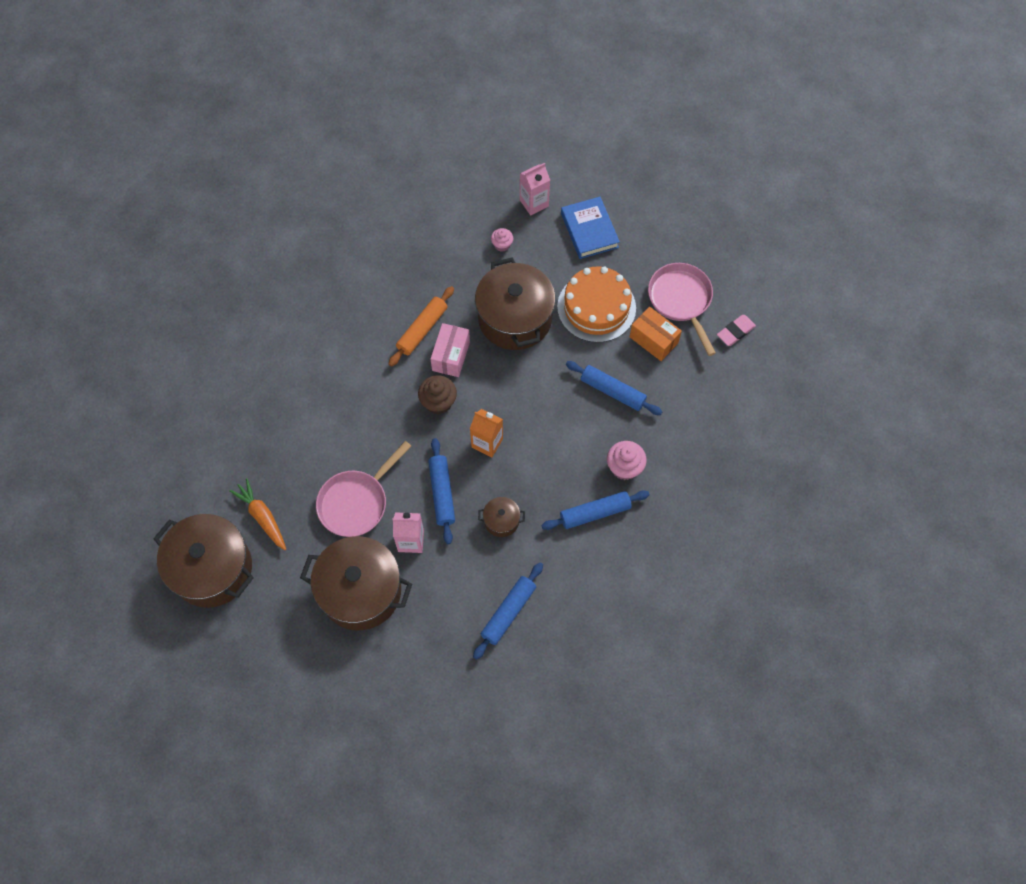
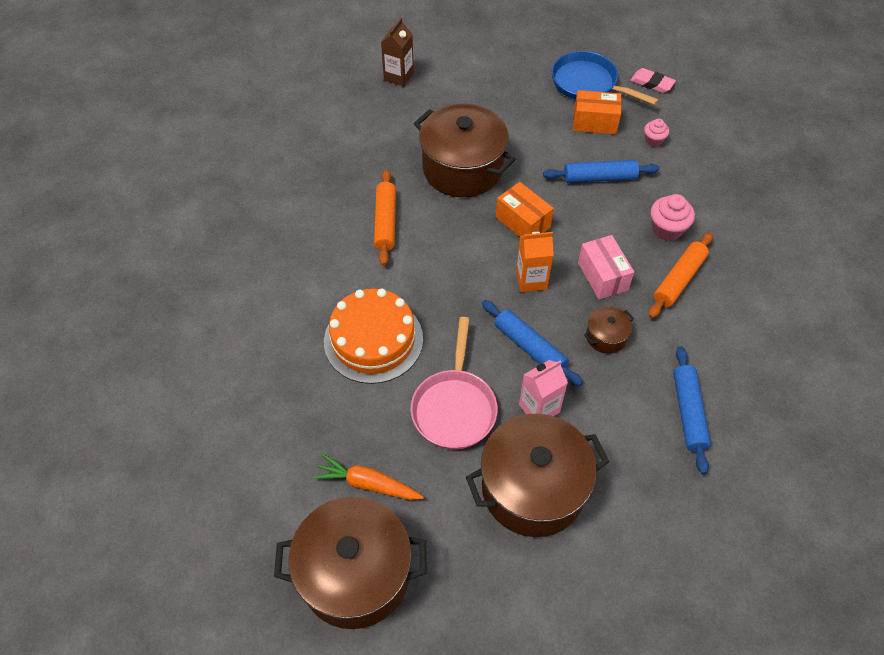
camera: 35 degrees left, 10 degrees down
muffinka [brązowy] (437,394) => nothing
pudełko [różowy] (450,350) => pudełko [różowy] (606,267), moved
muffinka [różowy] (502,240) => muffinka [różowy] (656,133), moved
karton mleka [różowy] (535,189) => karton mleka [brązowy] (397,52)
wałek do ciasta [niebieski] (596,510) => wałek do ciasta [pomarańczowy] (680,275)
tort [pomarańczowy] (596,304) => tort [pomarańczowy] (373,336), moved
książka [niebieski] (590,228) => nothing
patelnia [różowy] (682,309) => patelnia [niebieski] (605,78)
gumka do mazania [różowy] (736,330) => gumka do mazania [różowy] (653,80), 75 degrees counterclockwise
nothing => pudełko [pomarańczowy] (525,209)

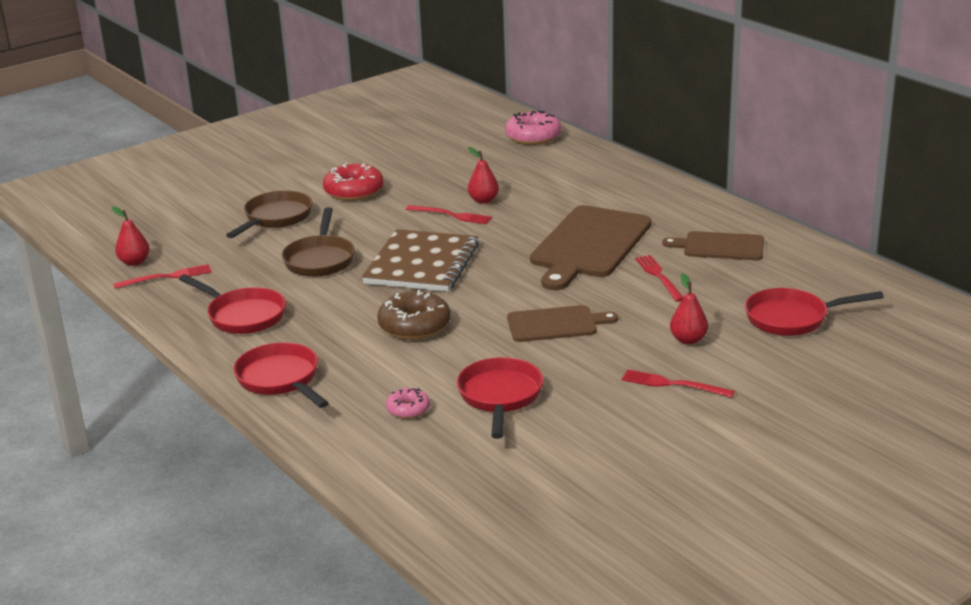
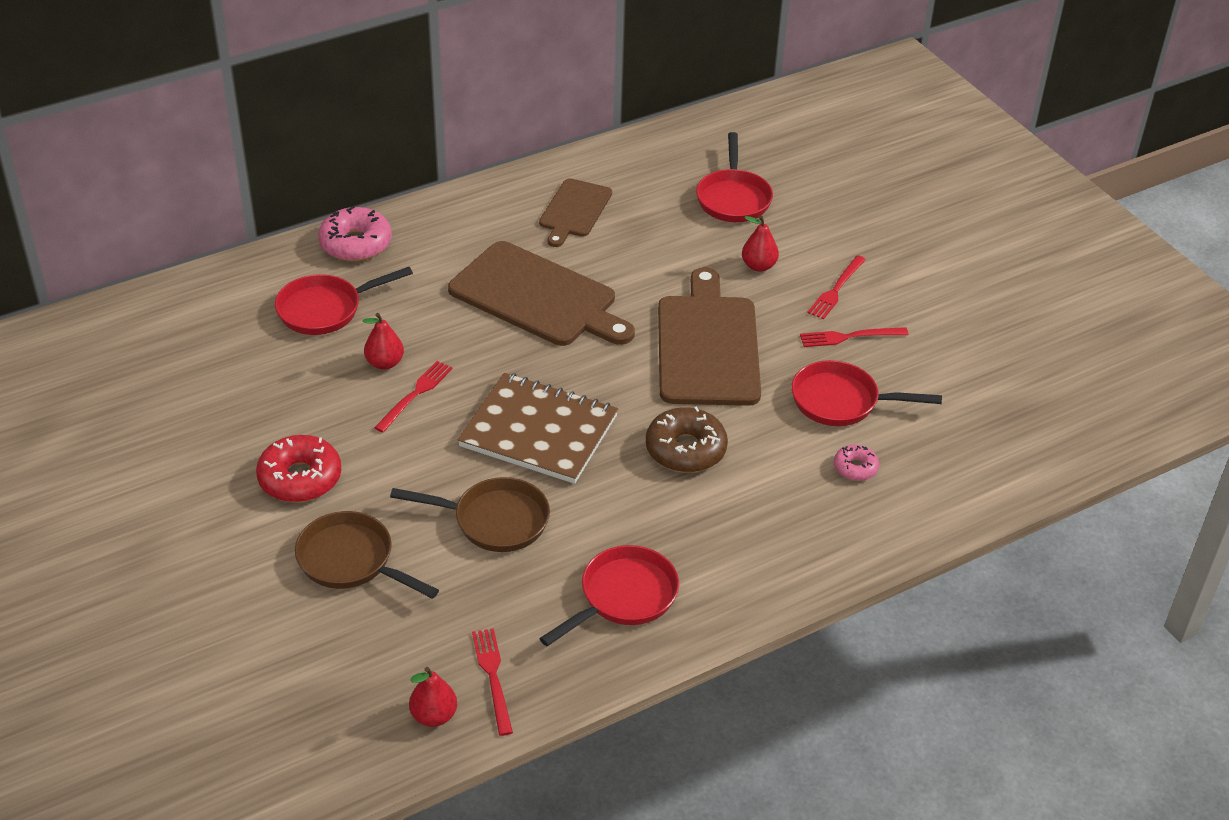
camera: 85 degrees left, 15 degrees up
patelnia [czerwony] (281,375) => patelnia [czerwony] (344,301), moved
donut [różowy] (533,128) => donut [różowy] (355,234), moved
deska do krojenia [brązowy] (562,323) => deska do krojenia [brązowy] (709,336), x1.74
widelec [czerwony] (659,278) => widelec [czerwony] (854,337), moved

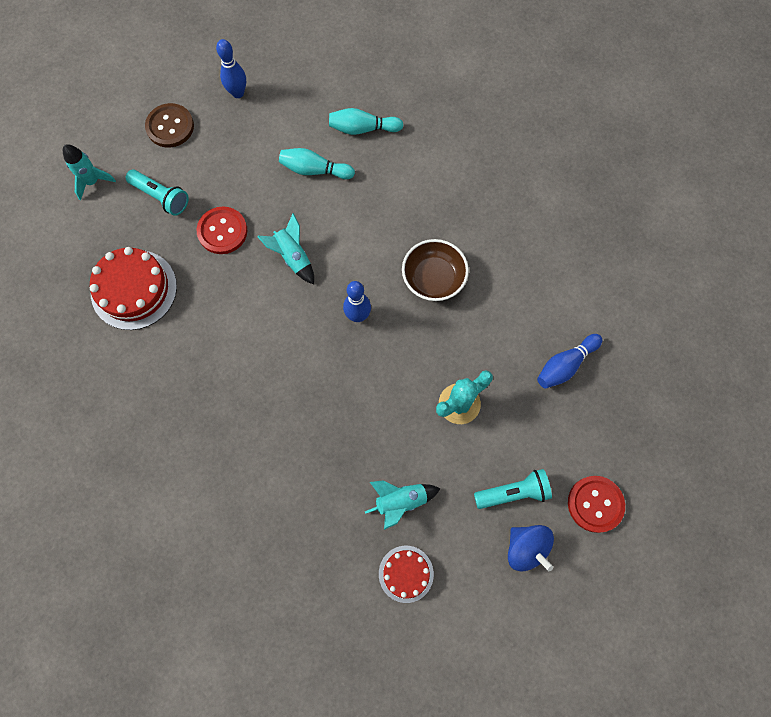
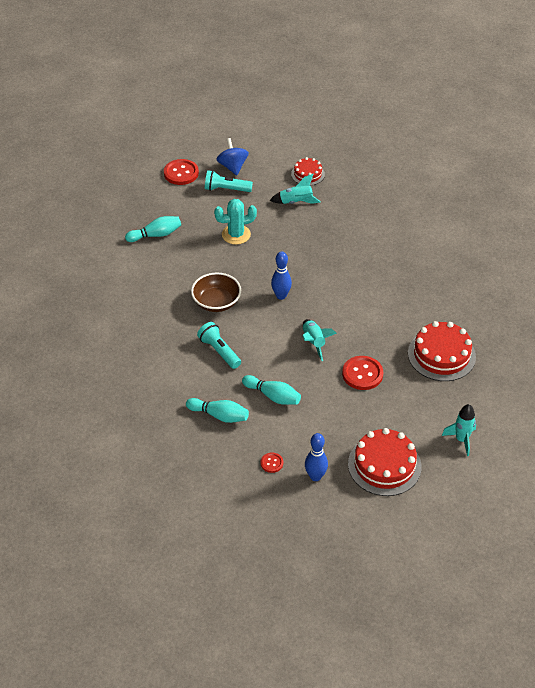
camera: 160 degrees left, 25 degrees down
latarka [turkusowy] (157,193) => latarka [turkusowy] (219,345), moved
guzik [brązowy] (169,125) => tort [czerwony] (385,462)
kręgiel [niebieski] (569,361) => kręgiel [turkusowy] (153,229)
nothing => guzik [czerwony] (271,462)

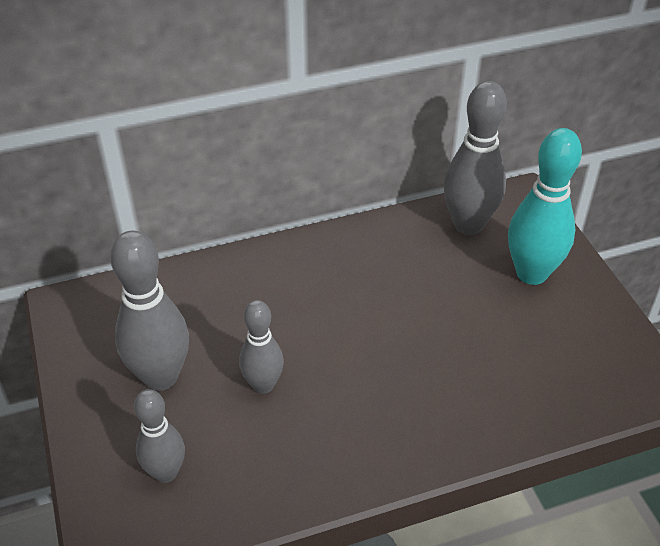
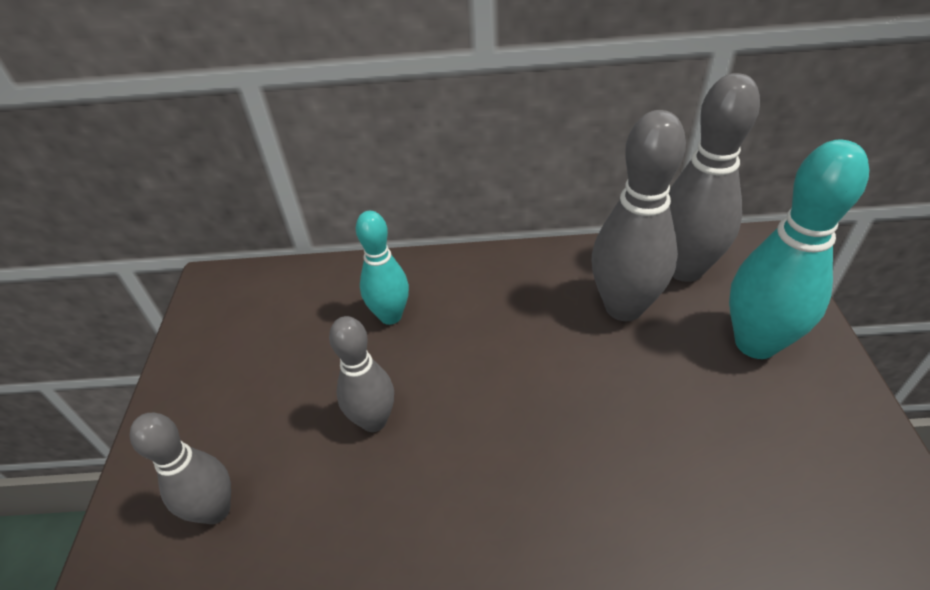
camera: 20 degrees right, 0 degrees up
kręgiel [szary] (149,311) => kręgiel [szary] (638,215), moved
nothing => kręgiel [turkusowy] (382,268)

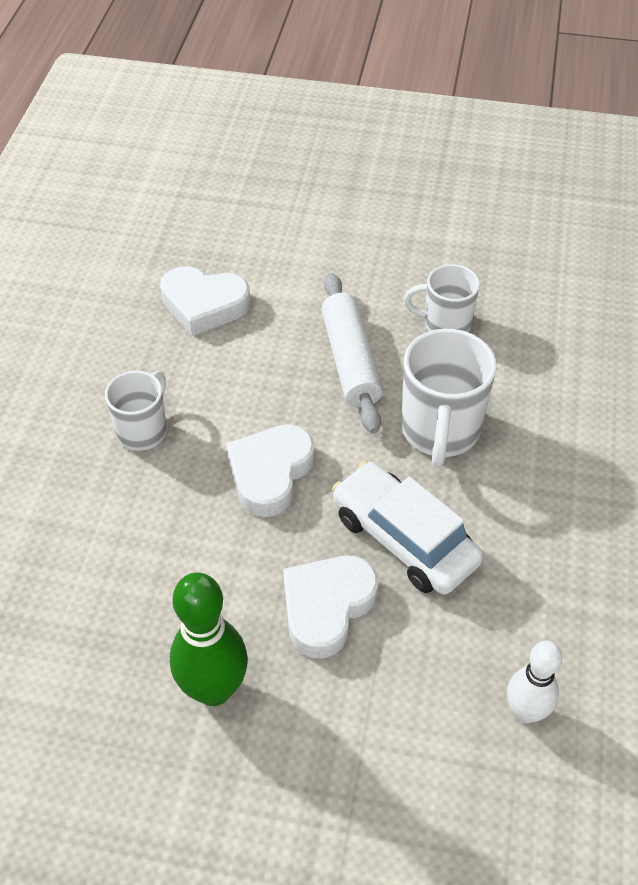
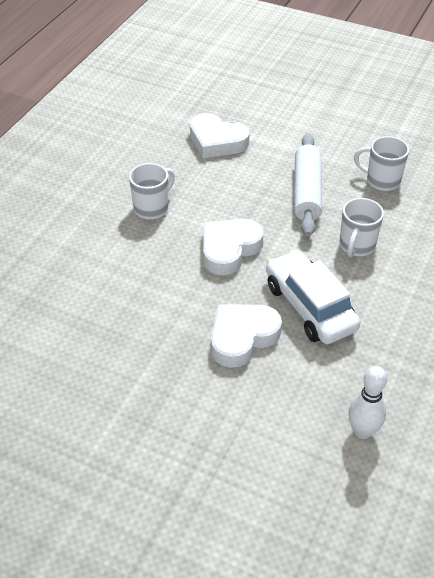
camera: 15 degrees right, 5 degrees down
kręgiel [zielony] (209,639) => nothing
kubek [biały] (449,398) => kubek [biały] (362,227), x0.63

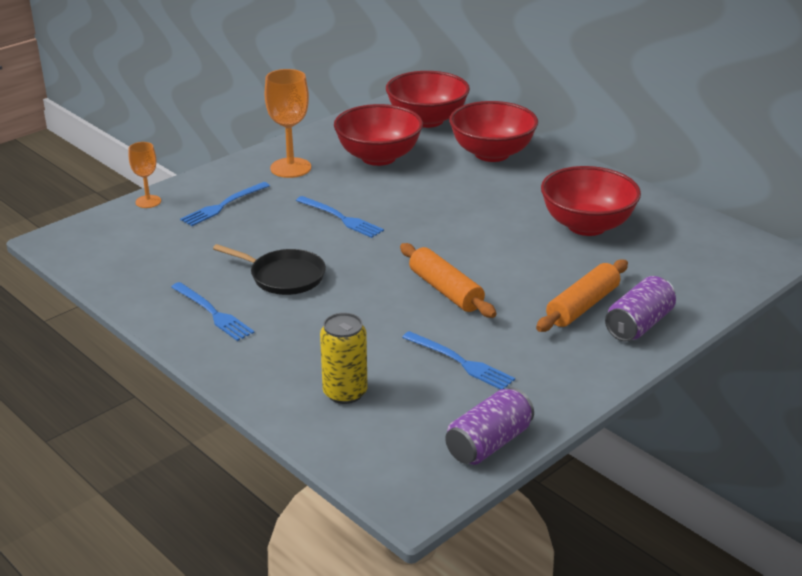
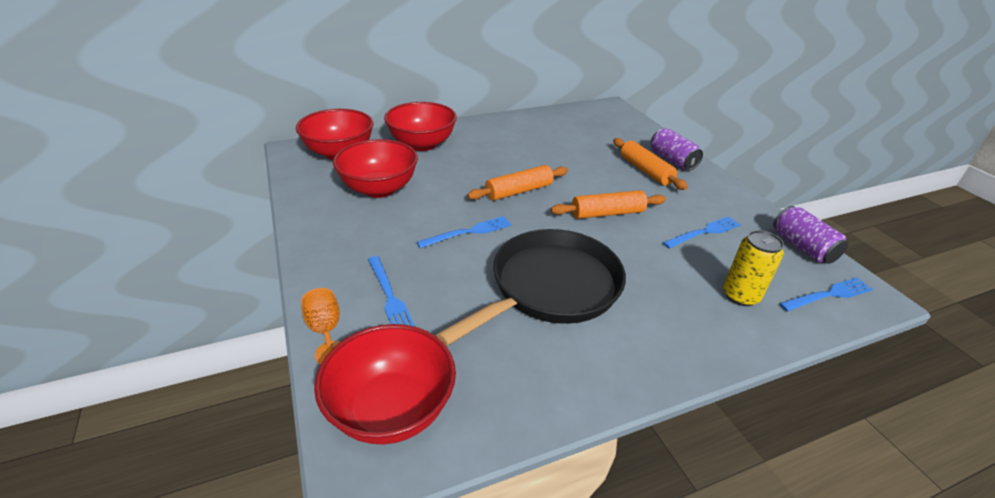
camera: 70 degrees left, 5 degrees up
widelec [niebieski] (212,311) => widelec [niebieski] (826,294), moved
patelnia [czarny] (269,269) => patelnia [czarny] (531,287), x1.83
kielich [pomarańczowy] (288,123) => nothing
miska [czerwony] (591,201) => miska [czerwony] (385,384), moved
nothing => wałek do ciasta [pomarańczowy] (517,183)

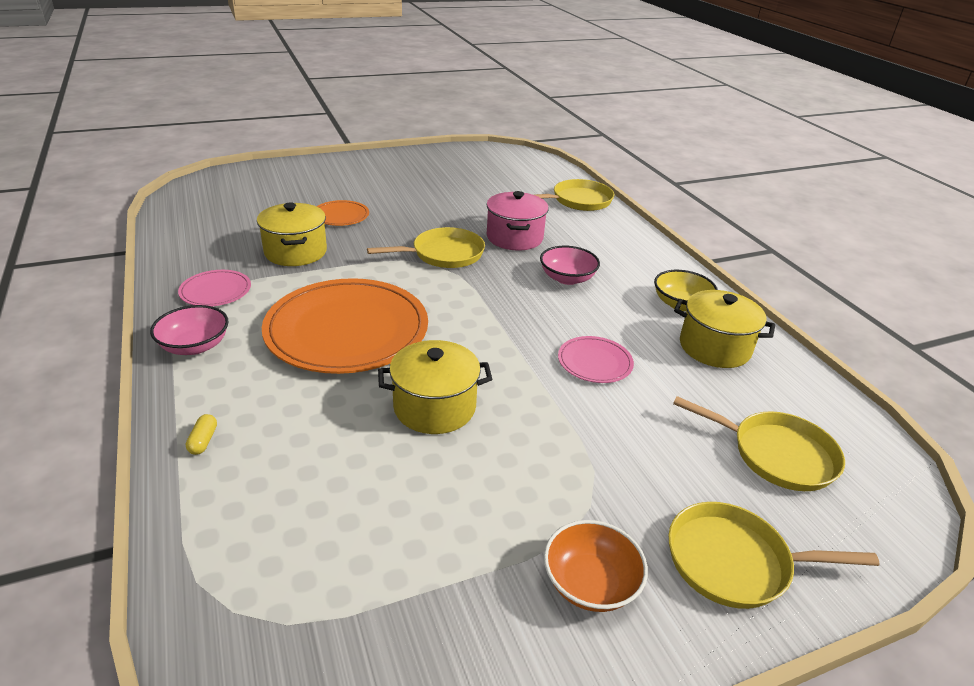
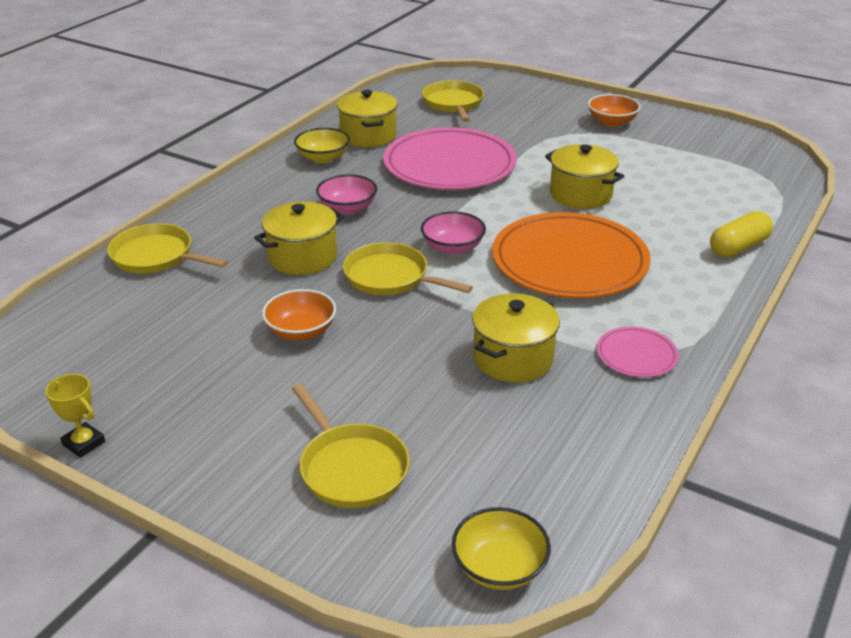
camera: 125 degrees left, 0 degrees up
miska [różowy] (189,330) => miska [różowy] (453,233), moved
kapsułka [żółty] (201,434) => kapsułka [żółty] (741,234), x2.08
talerz [pomarańczowy] (342,213) => nothing
garnek [różowy] (518,220) => garnek [żółty] (299,238)
talerz [różowy] (596,359) => talerz [różowy] (450,158), x2.21
patelnia [żółty] (773,555) => patelnia [żółty] (351,446), moved
nothing => puchar [żółty] (75,416)
nothing => miska [pomarańczowy] (299,314)
nothing => miska [żółty] (501,548)

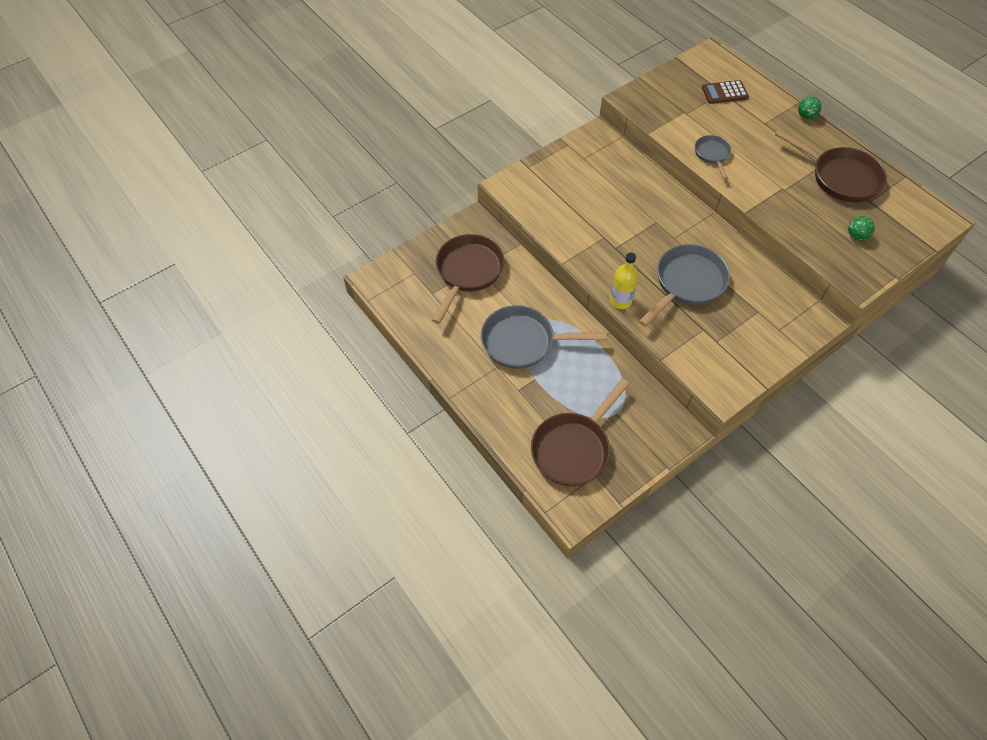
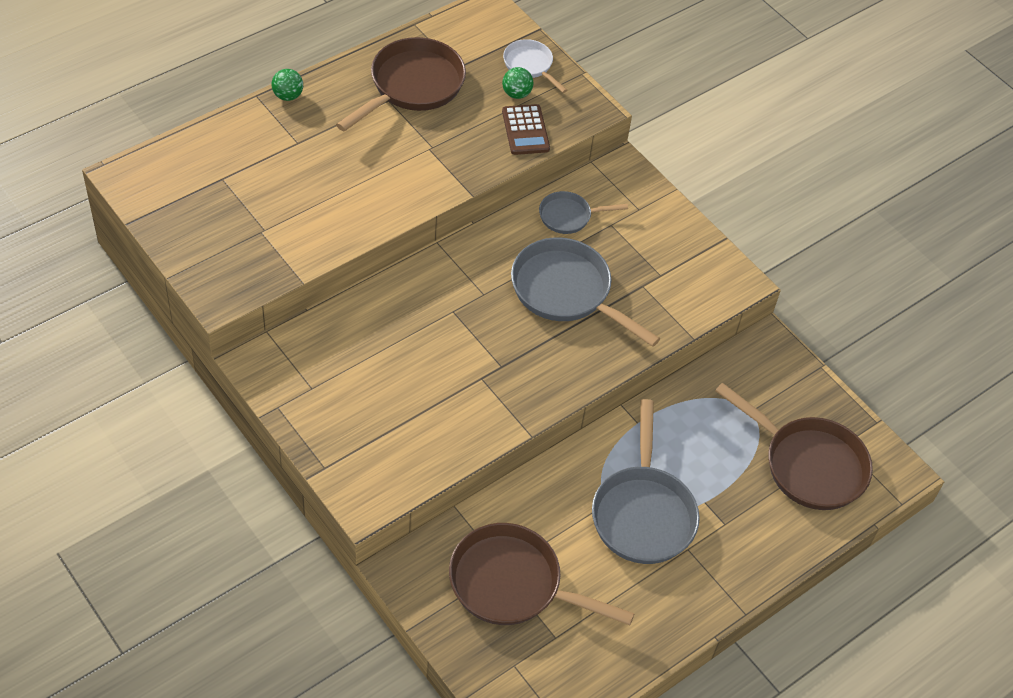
camera: 95 degrees left, 5 degrees down
butelka [żółty] (624,281) => nothing
patelnia [szary] (713,157) => patelnia [szary] (583,212), moved
kalkulator [brązowy] (725,92) => kalkulator [brązowy] (526,129), moved
nothing => patelnia [biały] (535,66)

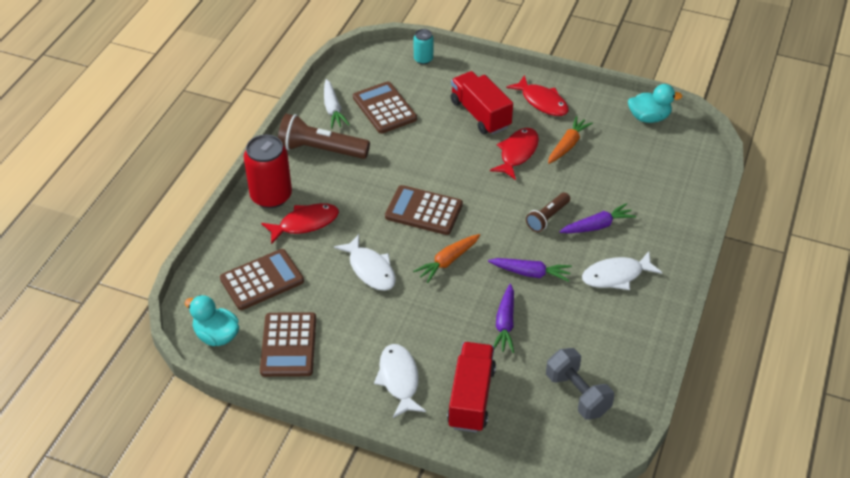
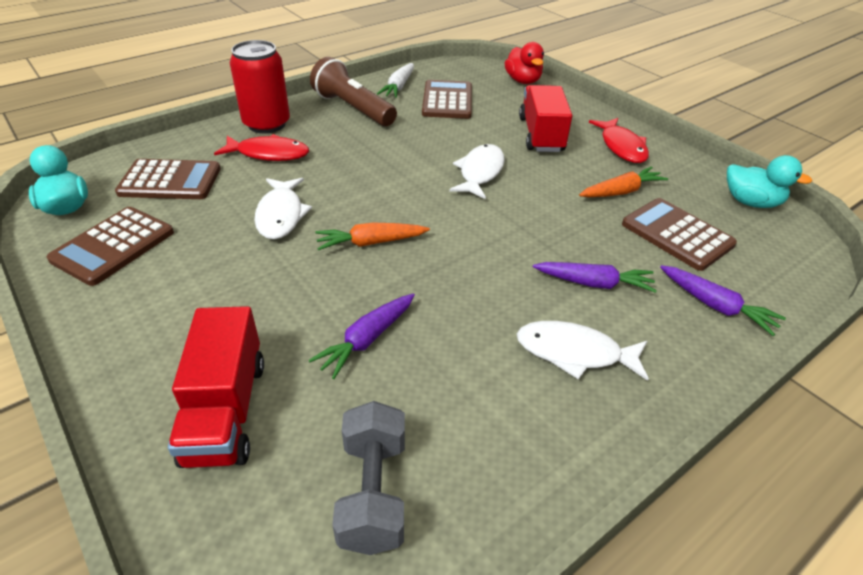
camera: 30 degrees right, 5 degrees down
ryba [biały] (400,381) => ryba [biały] (477,171), moved
kalkulator [brązowy] (424,210) => kalkulator [brązowy] (679,234), moved
puszka [turkusowy] (423,46) => kaczka [czerwony] (524,63)
ciężarówka [czerwony] (471,387) => ciężarówka [czerwony] (216,387), 135 degrees clockwise
marchewka [fioletowy] (530,270) => marchewka [fioletowy] (723,300), moved
ryba [czerwony] (514,154) => nothing
latarka [brązowy] (548,212) => nothing

